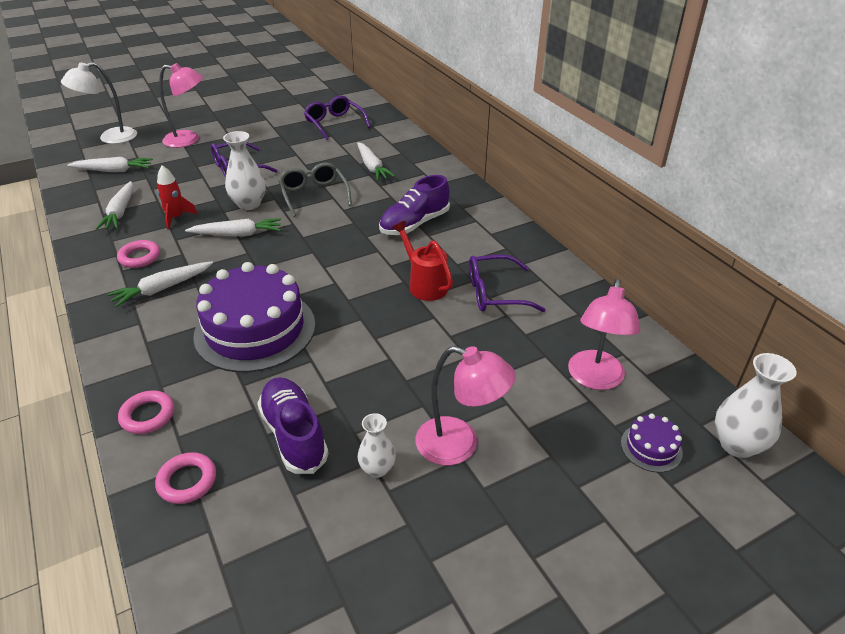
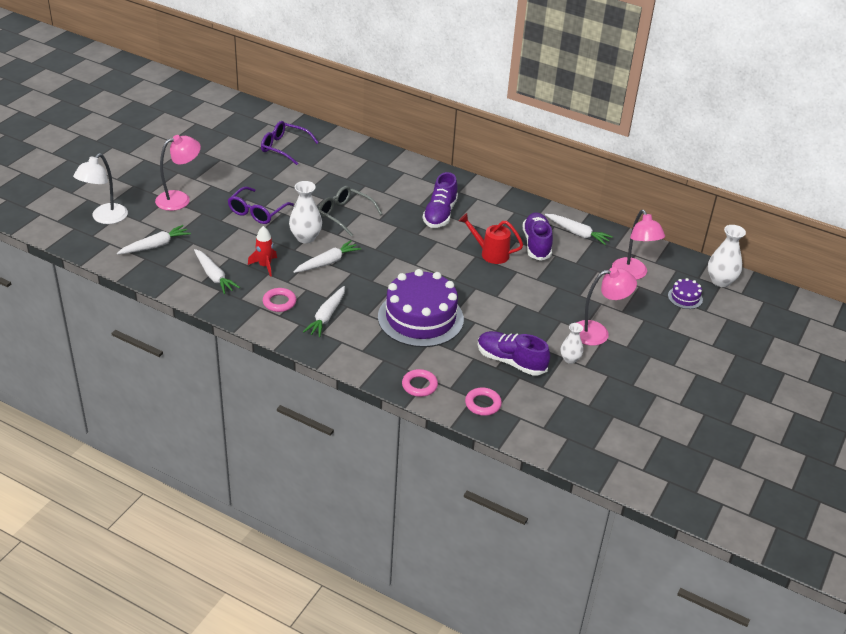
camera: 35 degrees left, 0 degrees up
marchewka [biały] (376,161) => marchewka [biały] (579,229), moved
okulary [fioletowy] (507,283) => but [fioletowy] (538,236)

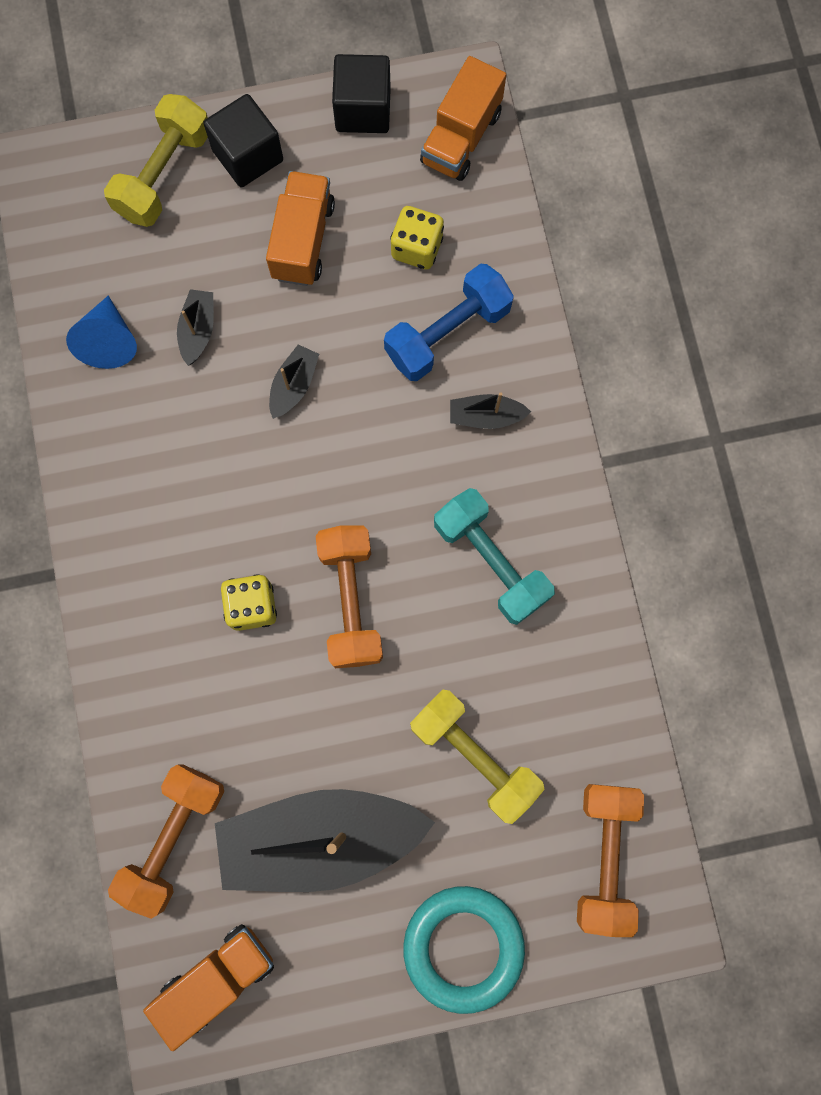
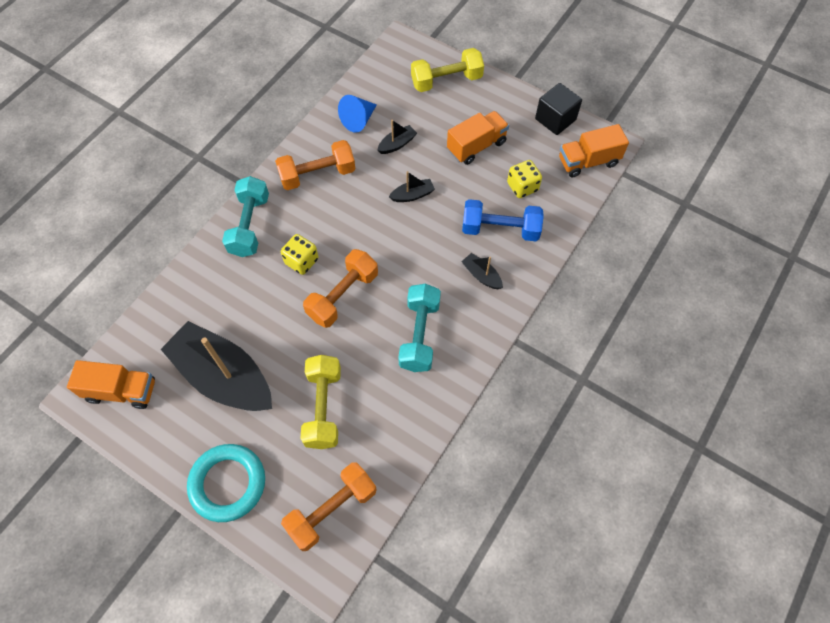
camera: 45 degrees right, 15 degrees down
hantel [pomarańczowy] (166,841) => hantel [pomarańczowy] (315,165), moved
sześcian [czarny] (243,140) => nothing
nothing => hantel [turkusowy] (245,216)

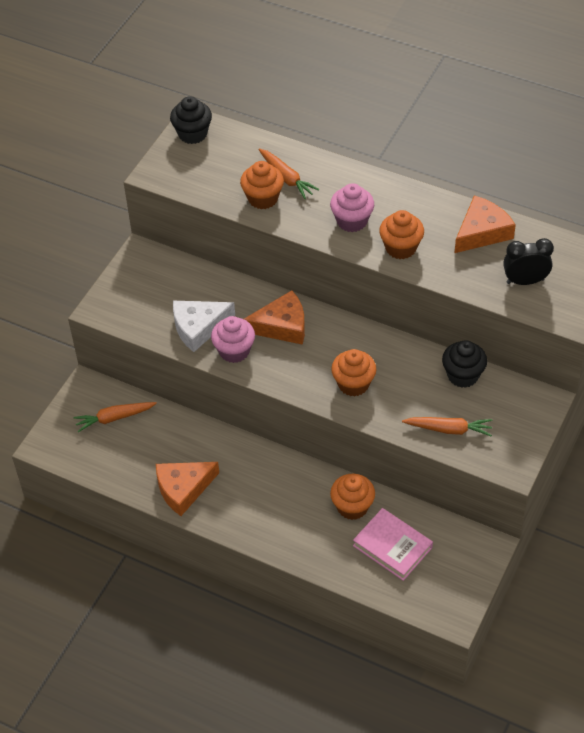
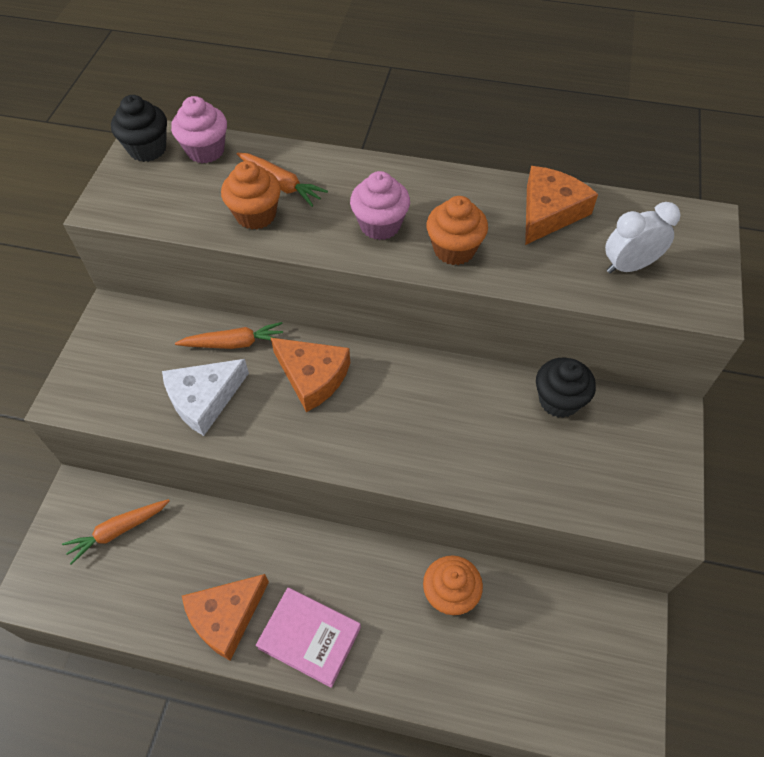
camera: 15 degrees left, 5 degrees up
muffinka [różowy] (233,339) => muffinka [różowy] (199,129), moved
ser [pomarańczowy] (274,317) => ser [pomarańczowy] (310,374), 60 degrees clockwise
muffinka [pomarańczowy] (353,373) => nothing
książka [różowy] (393,544) => książka [różowy] (308,638), moved
marchewka [pomarańczowy] (447,426) => marchewka [pomarańczowy] (229,335), moved
budzik [czarny] (528,261) => budzik [biały] (643,238)

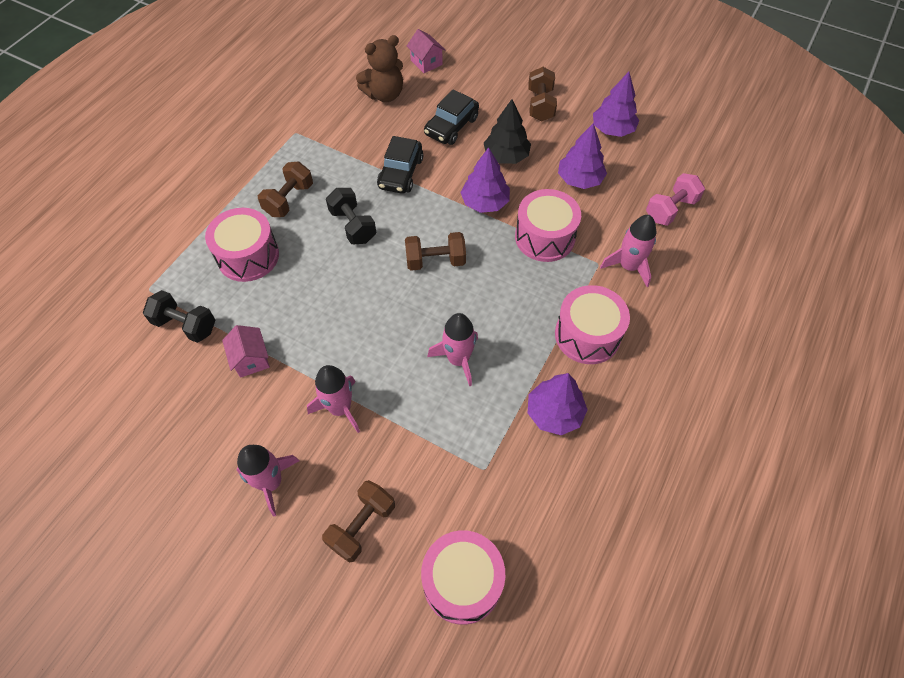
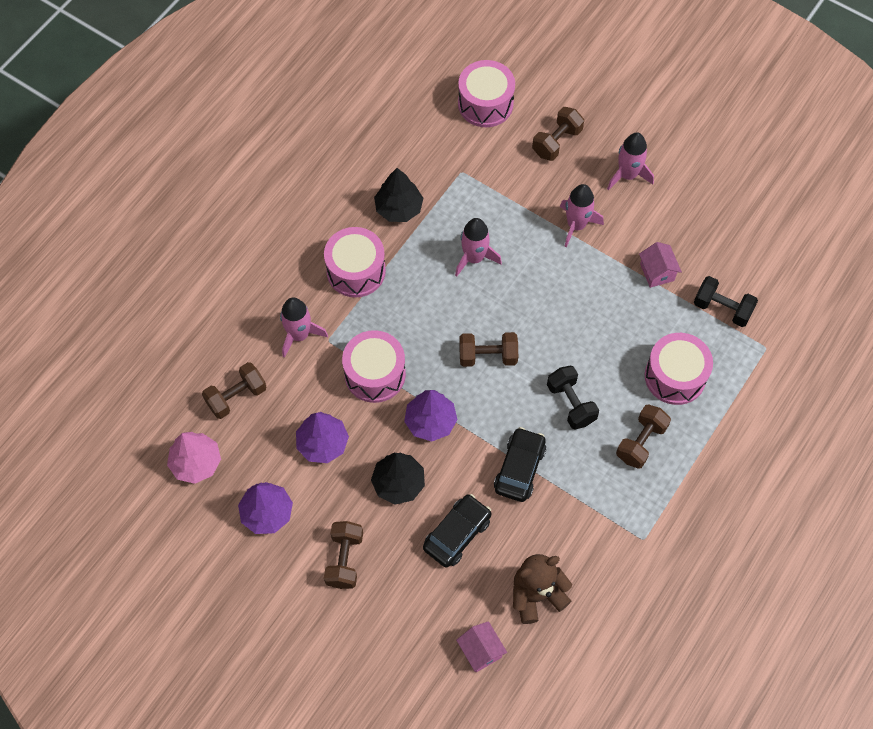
camera: 175 degrees left, 5 degrees up
drzewko [fioletowy] (558,404) => drzewko [czarny] (398,195)
hantel [różowy] (675,199) => hantel [brązowy] (234,390)
nothing => drzewko [różowy] (194,458)

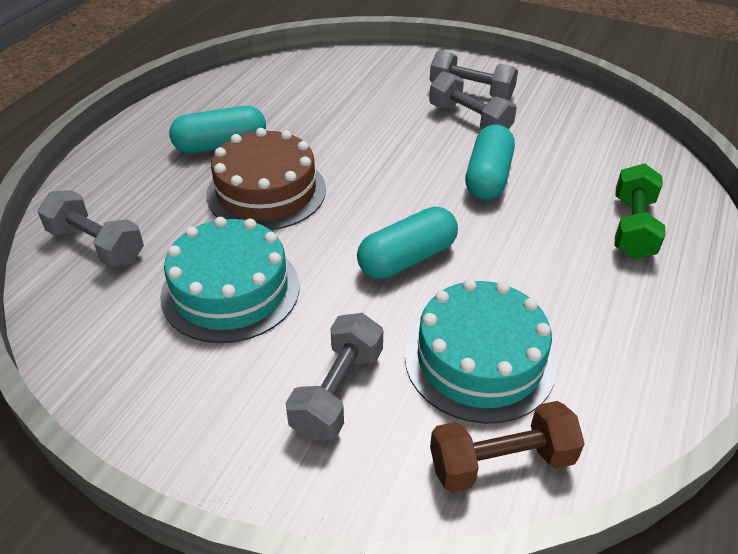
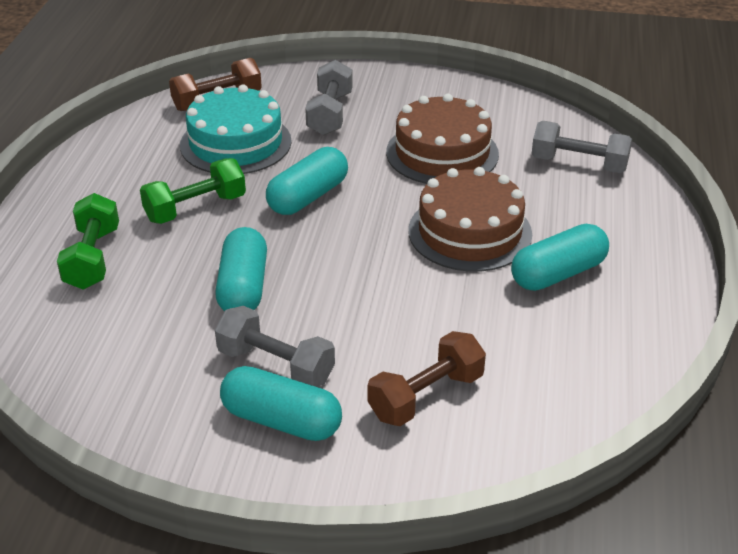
camera: 165 degrees right, 5 degrees down
tort [turkusowy] (229,280) => tort [brązowy] (442,139)
hantel [szary] (474,75) => kapsułka [turkusowy] (281,403)
nothing => hantel [zielony] (193,191)
nothing => hantel [brązowy] (427,378)

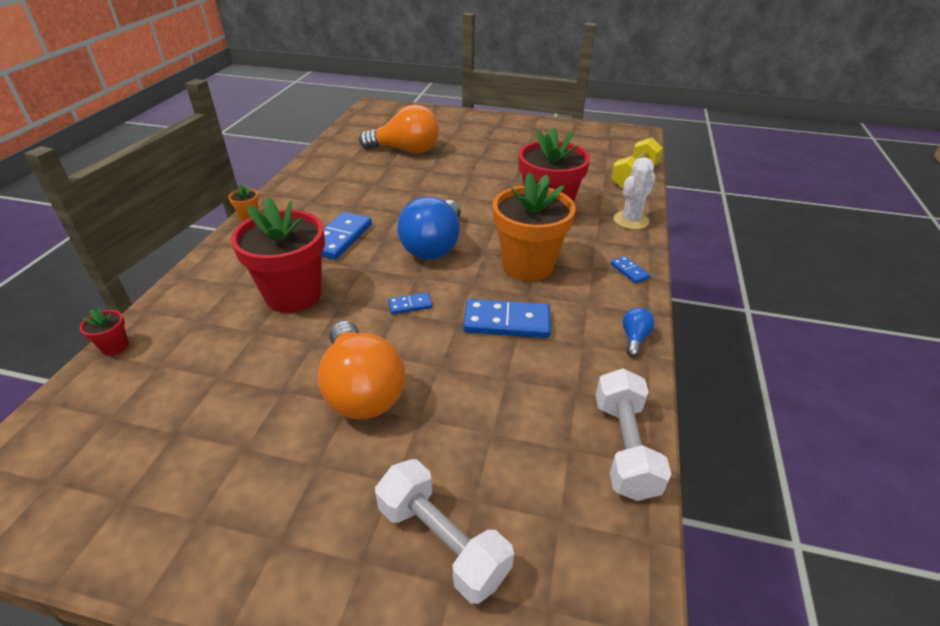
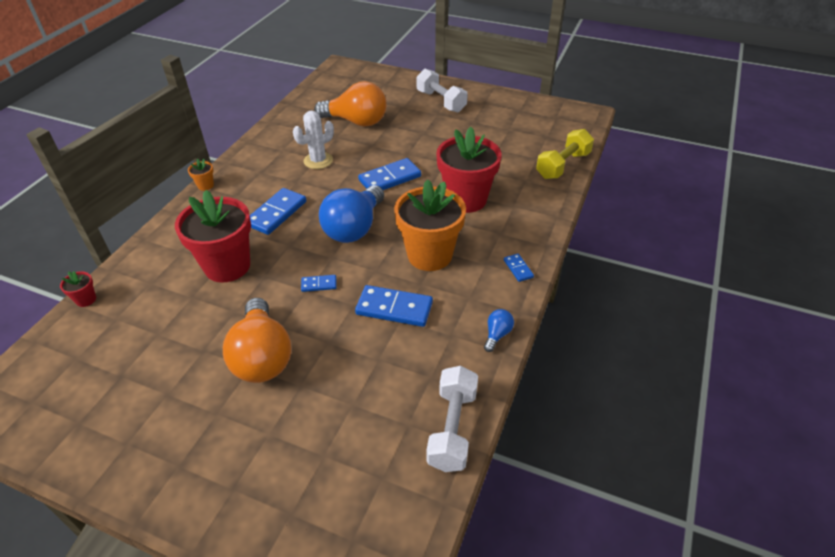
camera: 10 degrees right, 5 degrees up
hantel [biały] (444,531) => hantel [biały] (442,90), moved
kaktus [biały] (634,193) => kaktus [biały] (313,140), moved
nothing => kostka domina [niebieski] (389,174)

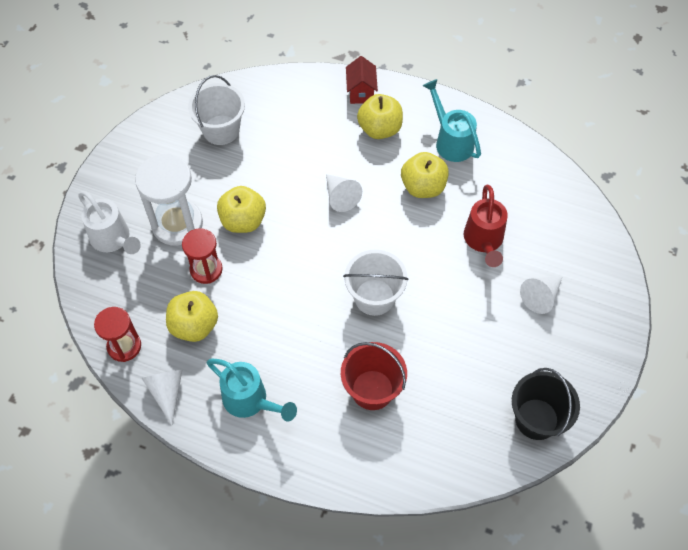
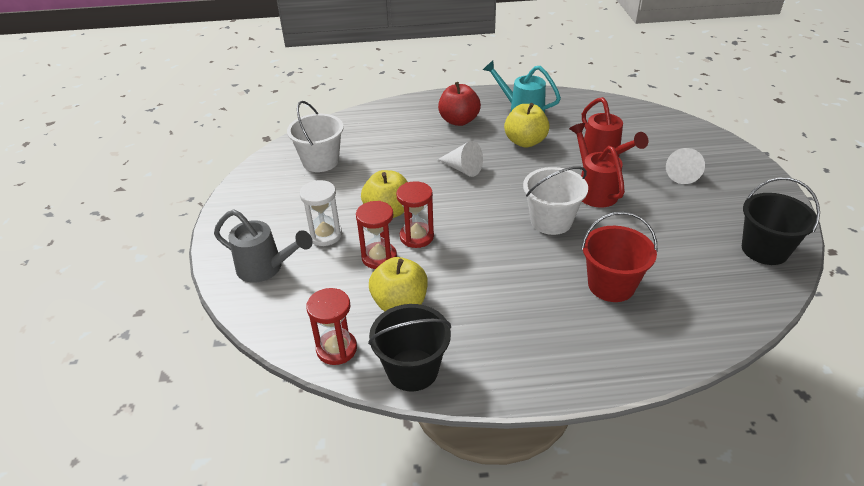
camera: 25 degrees left, 20 degrees down
konewka [biały] (109,222) => konewka [szary] (263,246)
klepsydra [biały] (169,200) => klepsydra [biały] (321,213), x0.62
stożek [biały] (162,397) => wiadro [czarny] (409,347)
konewka [turkusowy] (252,390) => nothing
domek [czerwony] (362,80) => nothing
jabłko [żółty] (380,116) => jabłko [czerwony] (459,104)
nothing => klepsydra [czerwony] (415,214)
nothing => konewka [czerwony] (597,165)

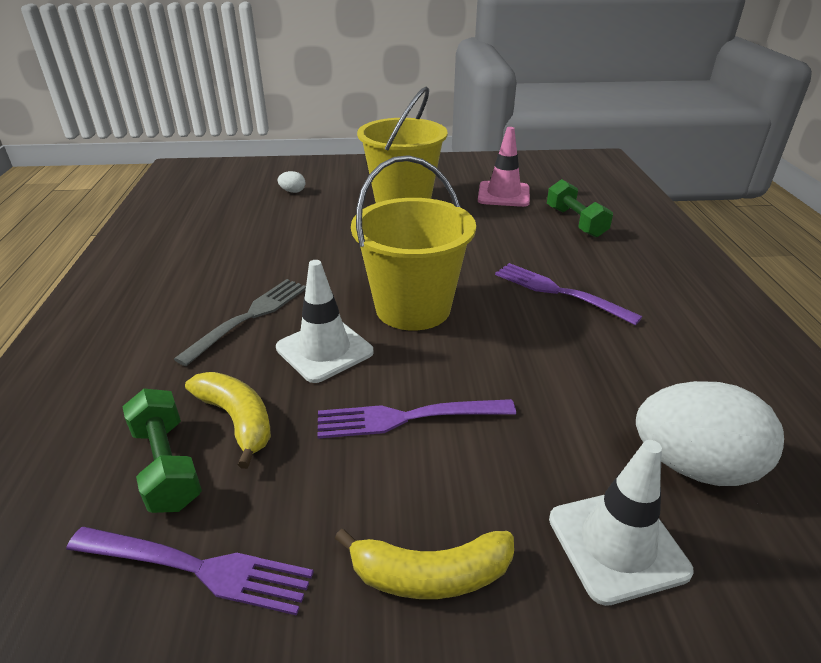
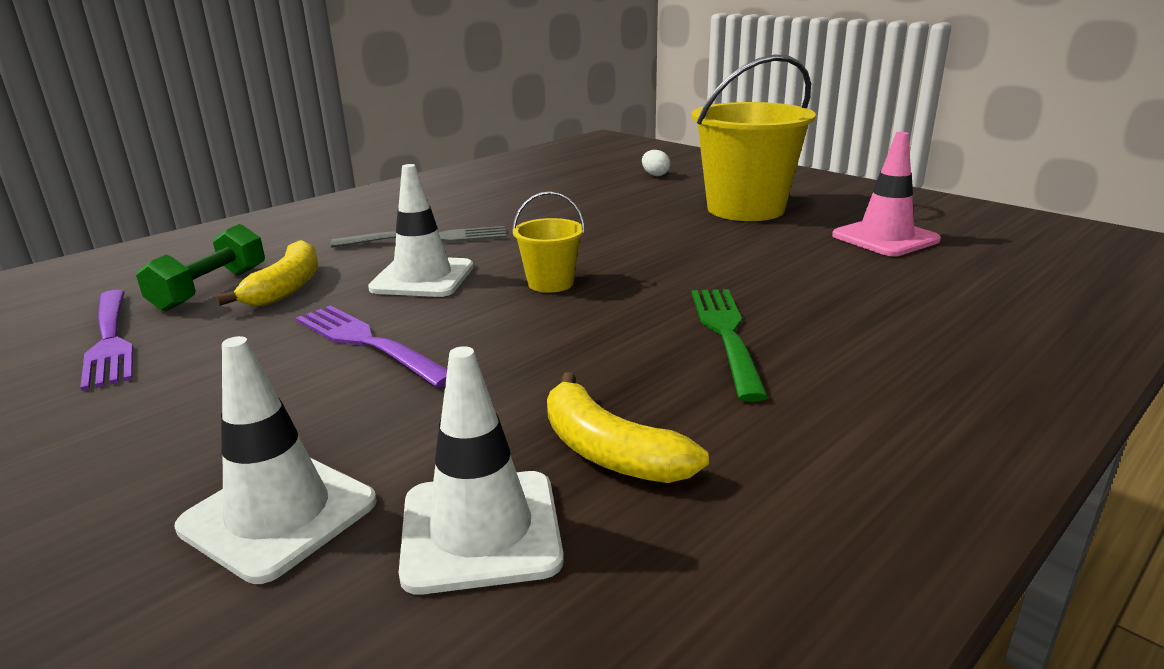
camera: 50 degrees right, 10 degrees down
banan [żółty] (424,564) => banan [żółty] (628,427), moved
wiadro [żółty] (413,243) => wiadro [żółty] (548,242), x0.48
widelec [fioletowy] (568,294) => widelec [zielony] (730,345)
hantel [zielony] (580,208) => nothing
jajko [biały] (710,433) => pachołek [biały] (481,470)

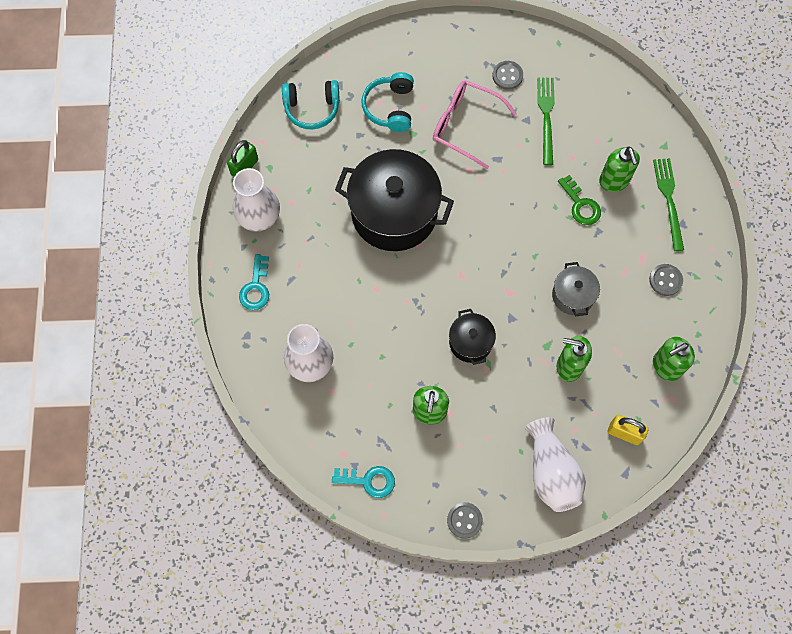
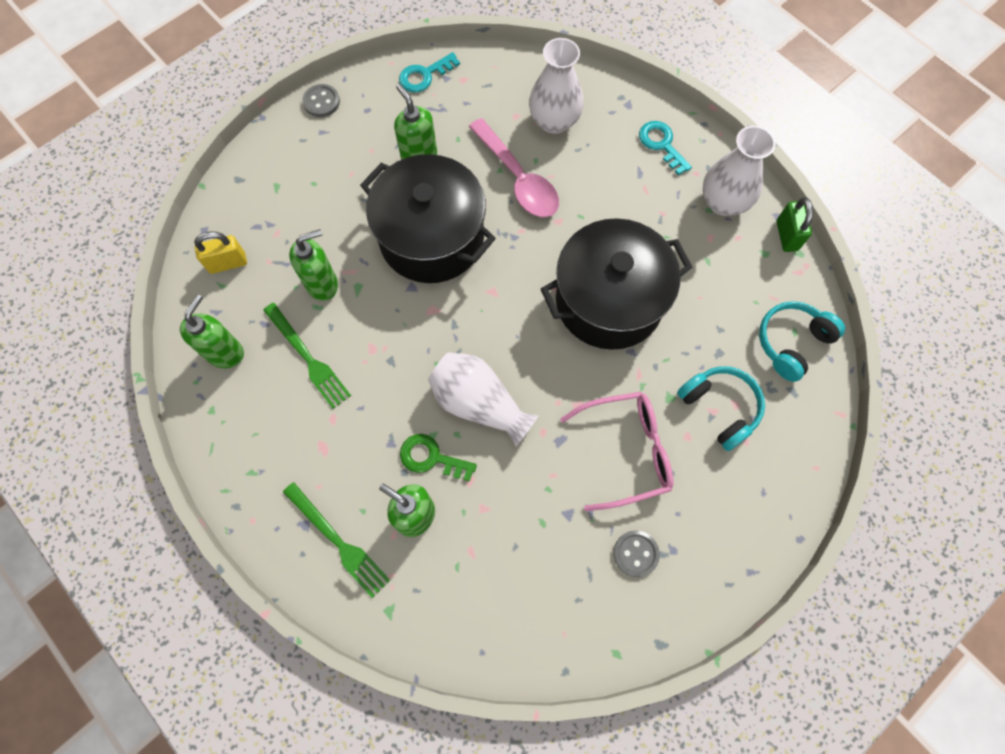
camera: 140 degrees right, 0 degrees up
garnek [czarny] (472,337) => garnek [czarny] (428,218), x2.08
wazon [biały] (555,464) => wazon [biały] (483,399), moved
widelec [zielony] (546,121) => widelec [zielony] (307,356), moved
garnek [szary] (576,289) => nothing
guzik [szary] (666,280) => nothing
nothing => łyżka [różowy] (514,167)

